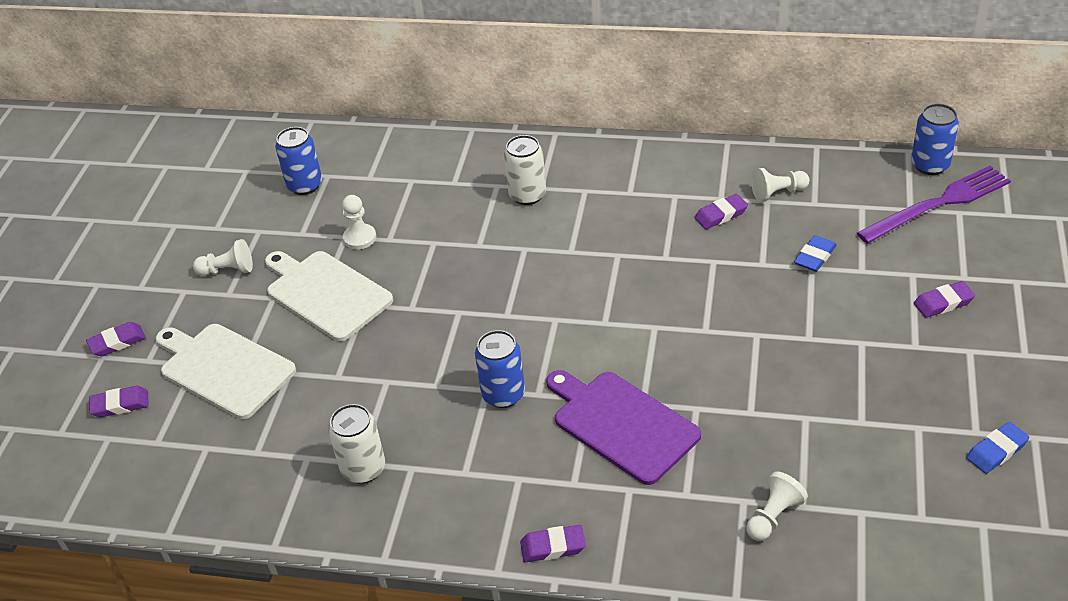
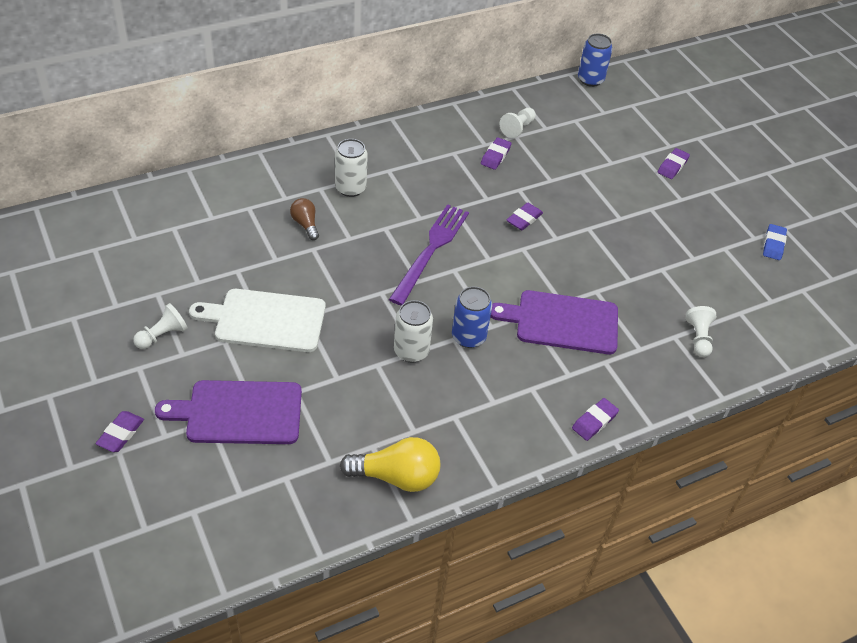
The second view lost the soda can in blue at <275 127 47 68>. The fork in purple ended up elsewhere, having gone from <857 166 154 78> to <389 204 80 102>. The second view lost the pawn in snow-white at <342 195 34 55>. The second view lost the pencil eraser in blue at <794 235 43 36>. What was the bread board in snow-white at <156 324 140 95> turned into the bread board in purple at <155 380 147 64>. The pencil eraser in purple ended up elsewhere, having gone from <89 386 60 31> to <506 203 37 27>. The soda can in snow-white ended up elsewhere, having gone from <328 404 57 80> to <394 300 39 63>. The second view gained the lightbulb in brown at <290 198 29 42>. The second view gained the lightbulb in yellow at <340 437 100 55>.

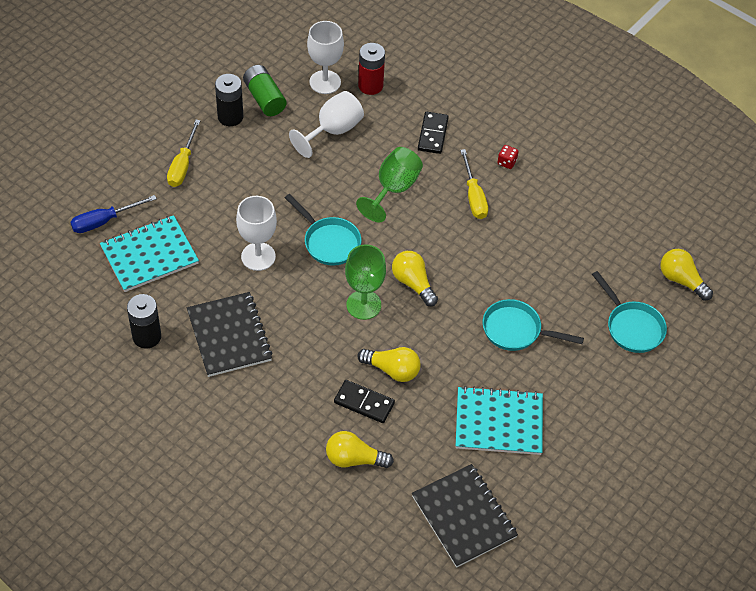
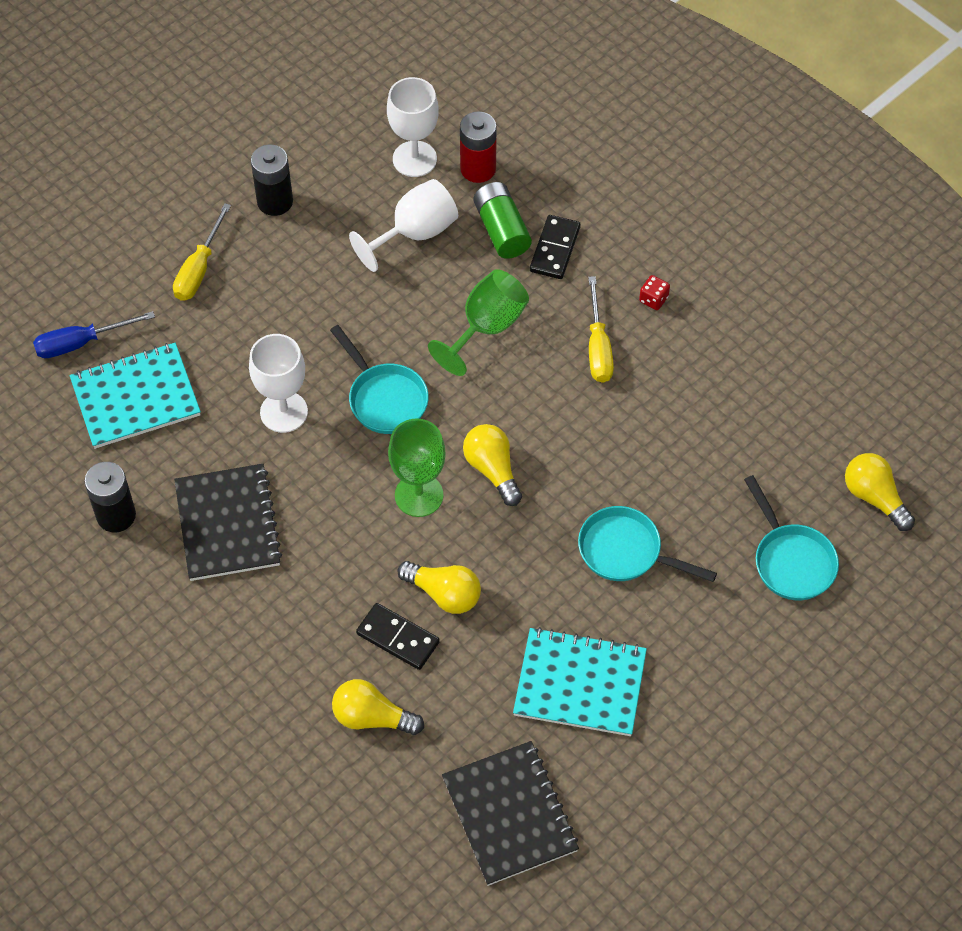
The AA battery in emerald ended up elsewhere, having gone from <243 65 43 51> to <473 182 59 77>.

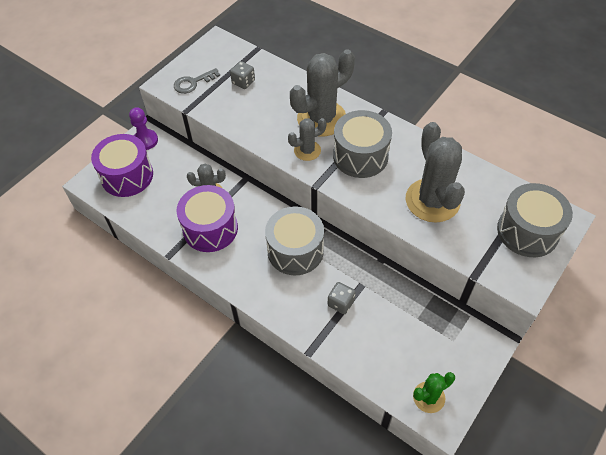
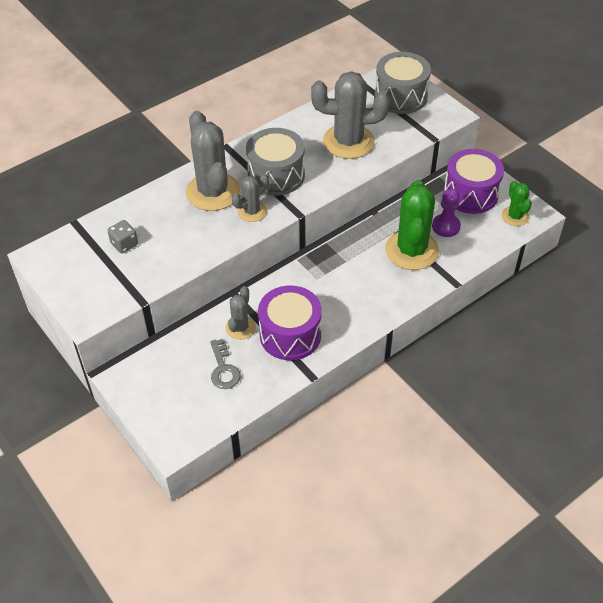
The key in gray ended up elsewhere, having gone from <174 68 46 26> to <210 339 31 50>. The pawn in purple ended up elsewhere, having gone from <129 107 29 43> to <432 189 29 48>. The saguaro cactus in gray at <288 118 39 43> ended up facing another way, 60 degrees clockwise from before. The snare drum in purple ended up elsewhere, having gone from <91 134 62 63> to <444 149 60 65>. The second view lost the snare drum in gray at <265 206 59 69>. Where the die in gray stood at <328 282 28 32>, the saguaro cactus in emerald came to stand at <385 180 54 90>.

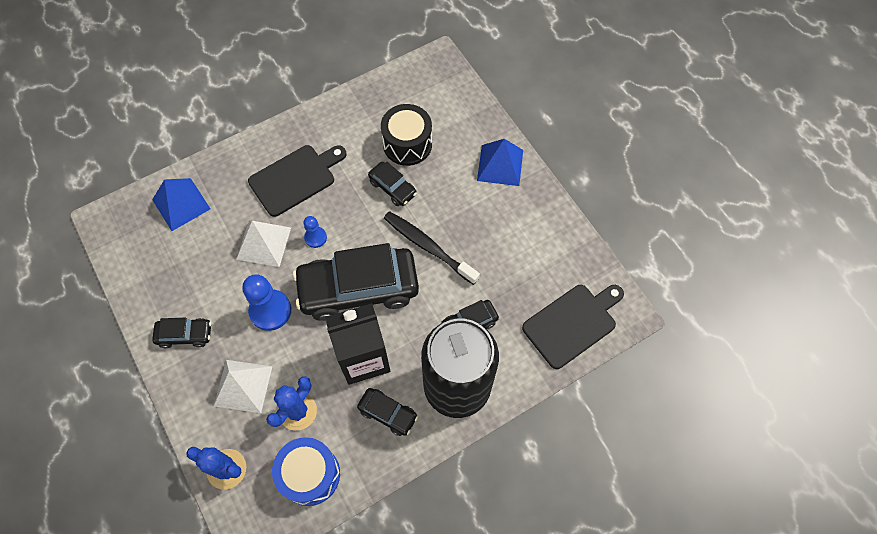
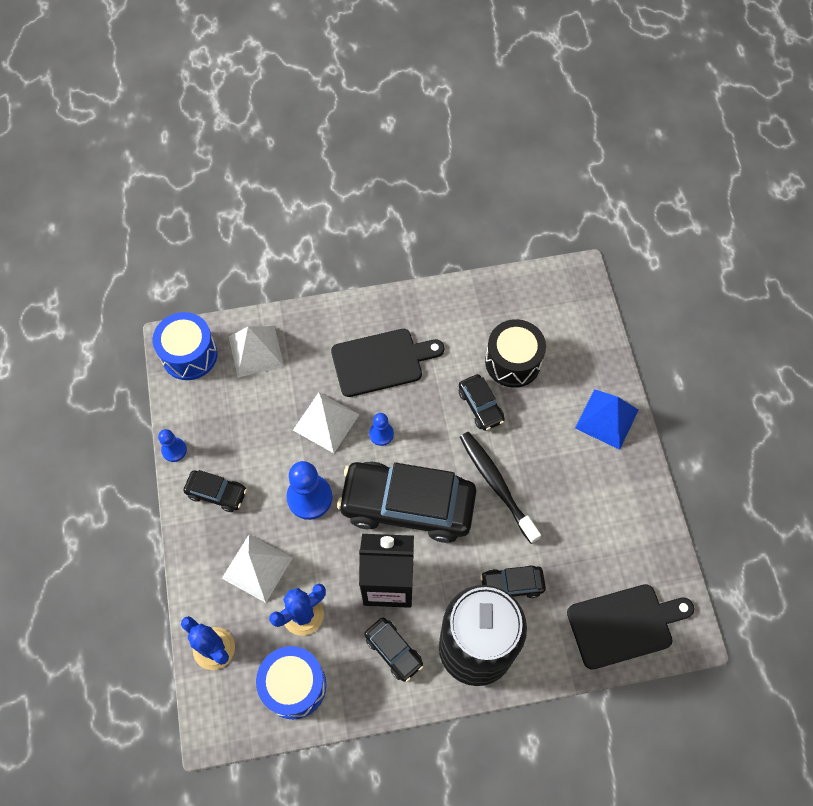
What was the pyramid in blue at <152 178 58 53> turned into the pyramid in snow-white at <229 326 55 51>. The second view gained the snare drum in blue at <153 312 65 68>. The second view gained the pawn in blue at <158 429 29 33>.

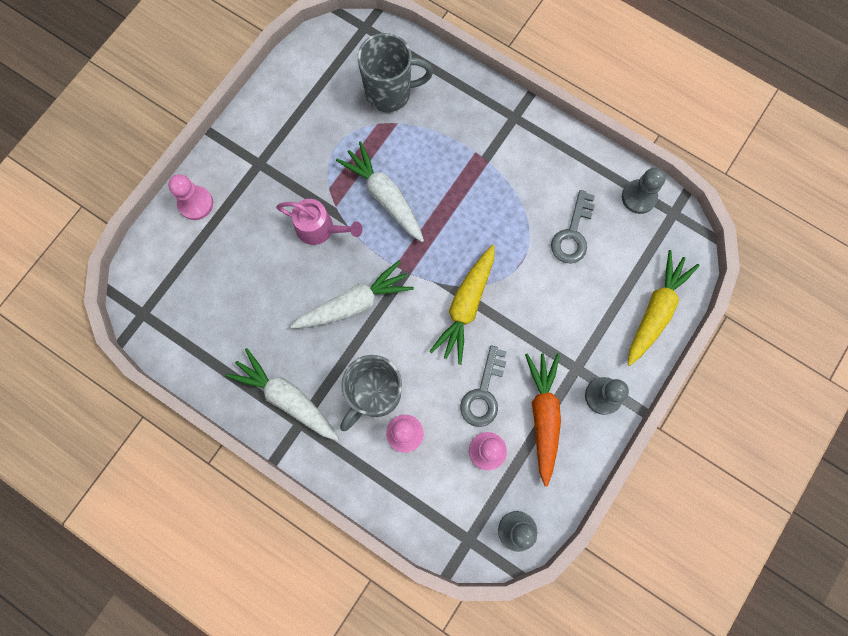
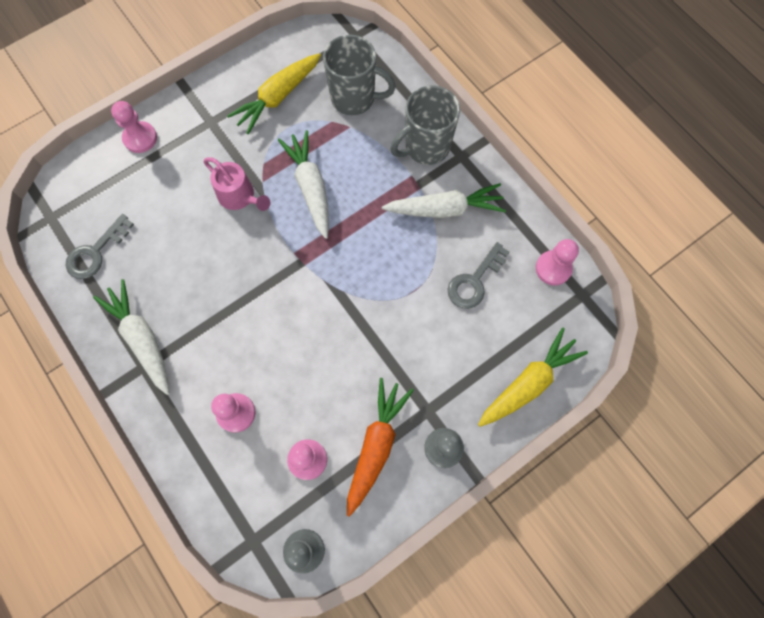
What was the pawn in gray at <622 168 44 46> turned into the pawn in pink at <536 239 43 47>. The toy carrot in yellow ended up elsewhere, having gone from <429 245 66 120> to <227 53 94 81>. The toy carrot in snow-white ended up elsewhere, having gone from <290 260 124 68> to <382 183 124 35>. The key in gray ended up elsewhere, having gone from <460 345 47 82> to <66 214 68 65>. The tea mug in gray ended up elsewhere, having gone from <340 355 62 76> to <390 86 70 79>.

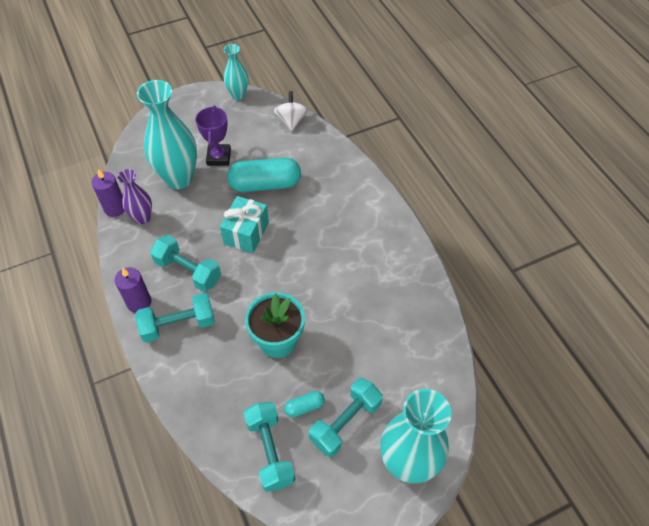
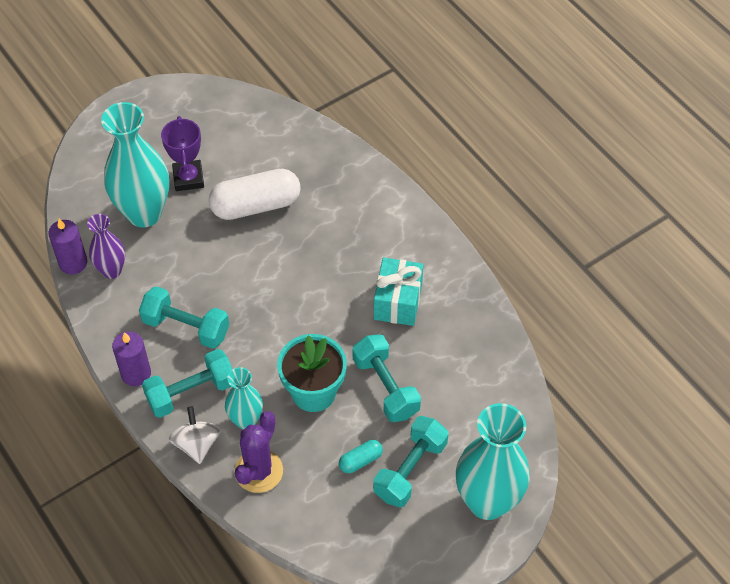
The vase in turquoise ended up elsewhere, having gone from <224 44 24 56> to <225 367 38 63>. The spinning top in snow-white ended up elsewhere, having gone from <274 91 34 40> to <169 406 52 58>. What was the capsule in turquoise at <227 157 74 35> turned into the capsule in snow-white at <209 169 92 51>. The present in turquoise ended up elsewhere, having gone from <220 196 49 57> to <374 258 49 68>. The free weight in turquoise ended up elsewhere, having gone from <244 402 51 90> to <353 334 68 88>. The second view gained the saguaro cactus in purple at <235 411 48 82>.

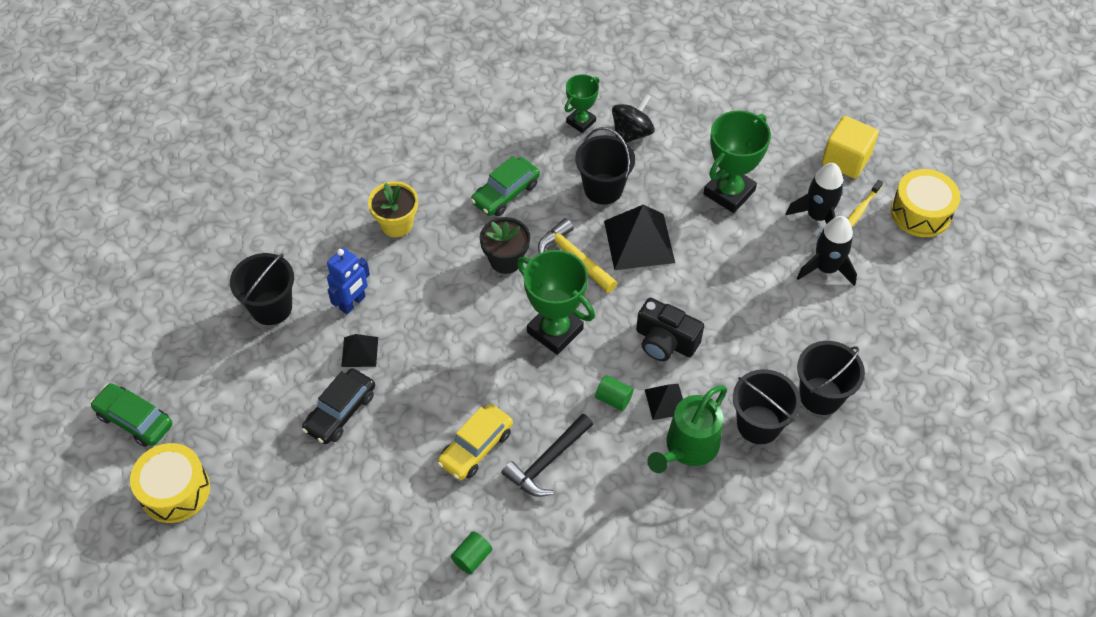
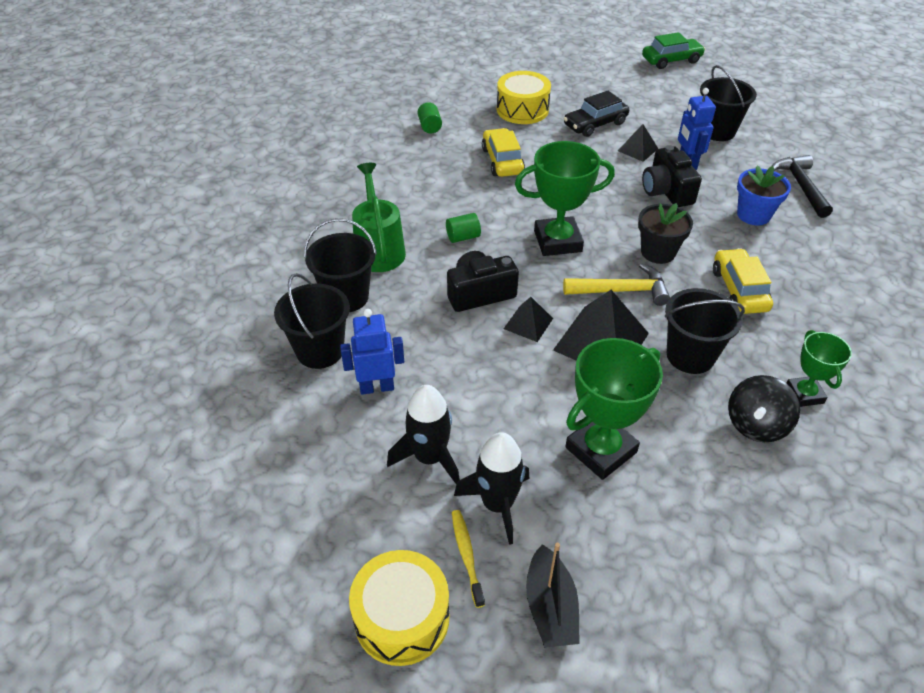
The spinning top in ebony at <612 94 43 49> ended up facing another way, 45 degrees clockwise from before. The prize cup in emerald at <703 110 68 103> ended up facing another way, 60 degrees clockwise from before. Where the cube in yellow stood at <822 116 57 63>, the sailboat in ebony came to stand at <526 543 54 105>. What was the toy car in emerald at <471 156 69 60> turned into the toy car in yellow at <713 248 60 66>. What was the plant pot in yellow at <368 181 50 56> turned into the plant pot in blue at <737 165 54 60>. The toy car in ebony at <302 368 73 76> ended up facing another way, 105 degrees counterclockwise from before. The pyramid in ebony ended up elsewhere, having gone from <644 384 39 36> to <504 297 49 45>. The claw hammer in ebony ended up elsewhere, having gone from <501 414 92 83> to <772 155 61 63>. The snare drum in yellow ended up elsewhere, having gone from <130 443 80 80> to <497 71 54 53>. The second view gained the compact camera in ebony at <642 145 60 62>. The second view gained the robot in blue at <340 309 64 86>.

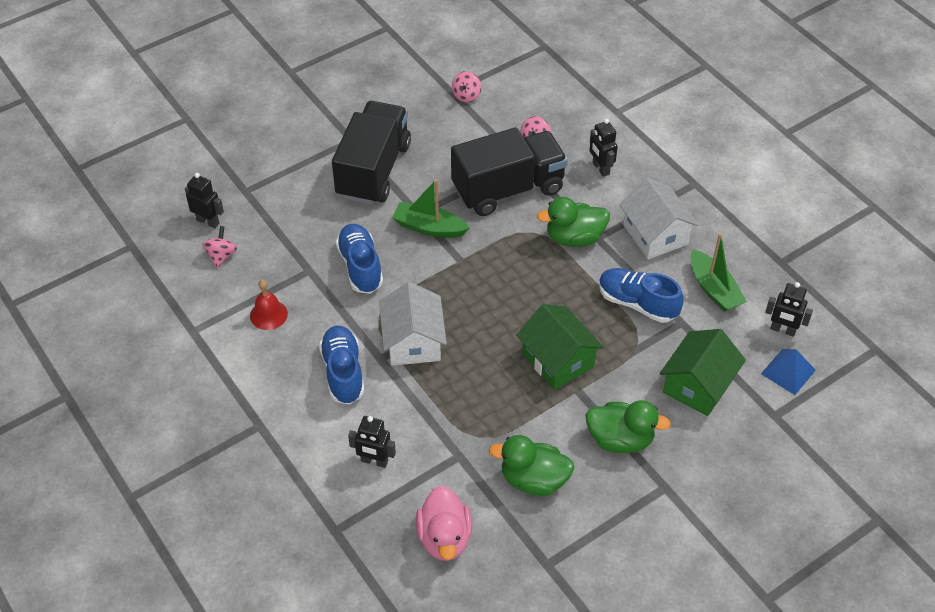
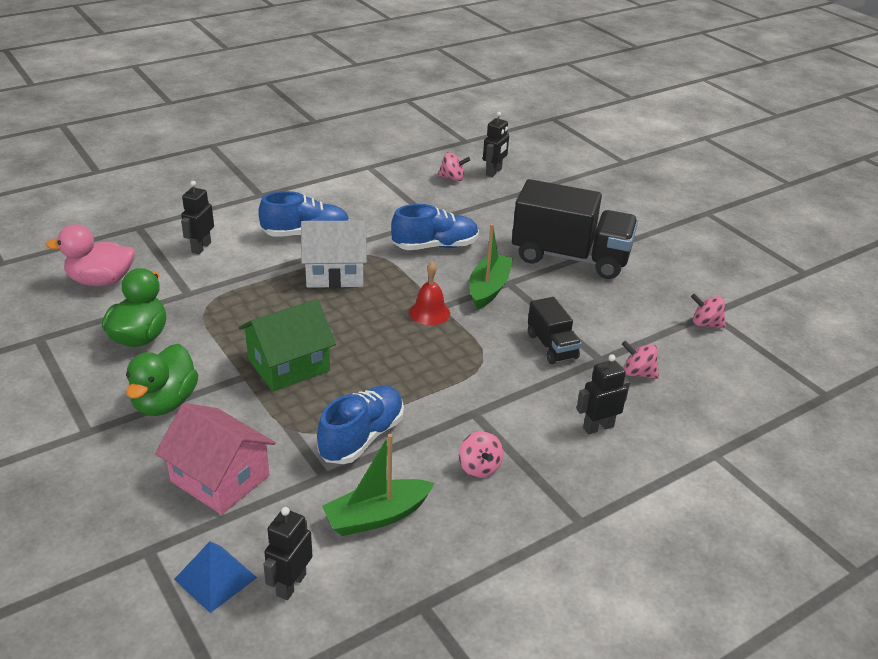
The size of the toy truck in ebony at <451 127 117 89> changed by a factor of 0.50. Where the toy house in snow-white stood at <619 178 80 81>, the spinning top in pink came to stand at <459 431 44 47>. The second view lost the duck in emerald at <537 197 73 50>. The hand bell in scarlet ended up elsewhere, having gone from <250 279 38 51> to <409 262 41 63>. What was the toy house in emerald at <660 329 86 87> turned into the toy house in pink at <155 403 121 112>.

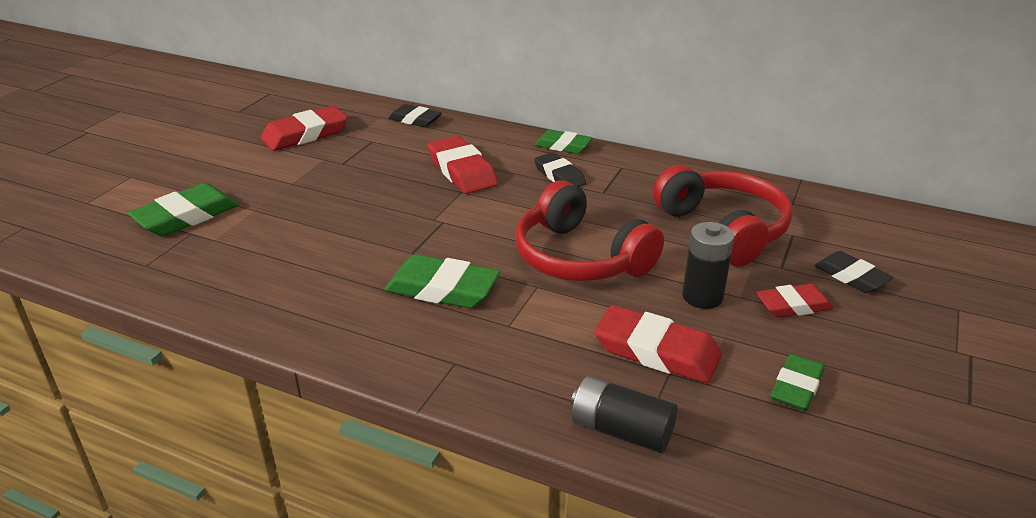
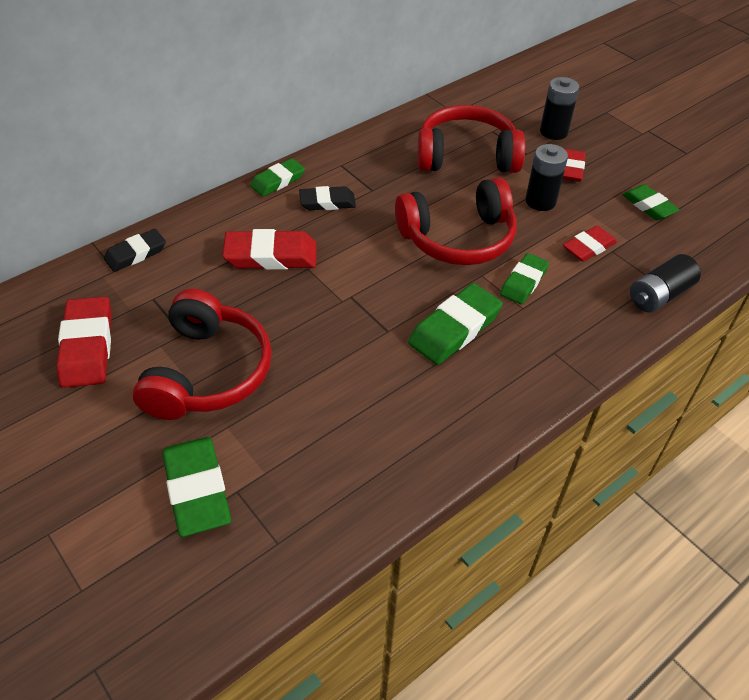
Where the pencil eraser in ebony stood at <814 251 79 42>, the AA battery in ebony came to stand at <540 77 39 63>. The size of the pencil eraser in scarlet at <594 305 128 78> changed by a factor of 0.65. The second view gained the pencil eraser in emerald at <500 253 49 51>. The second view gained the over-ear headphones in scarlet at <133 289 139 131>.

